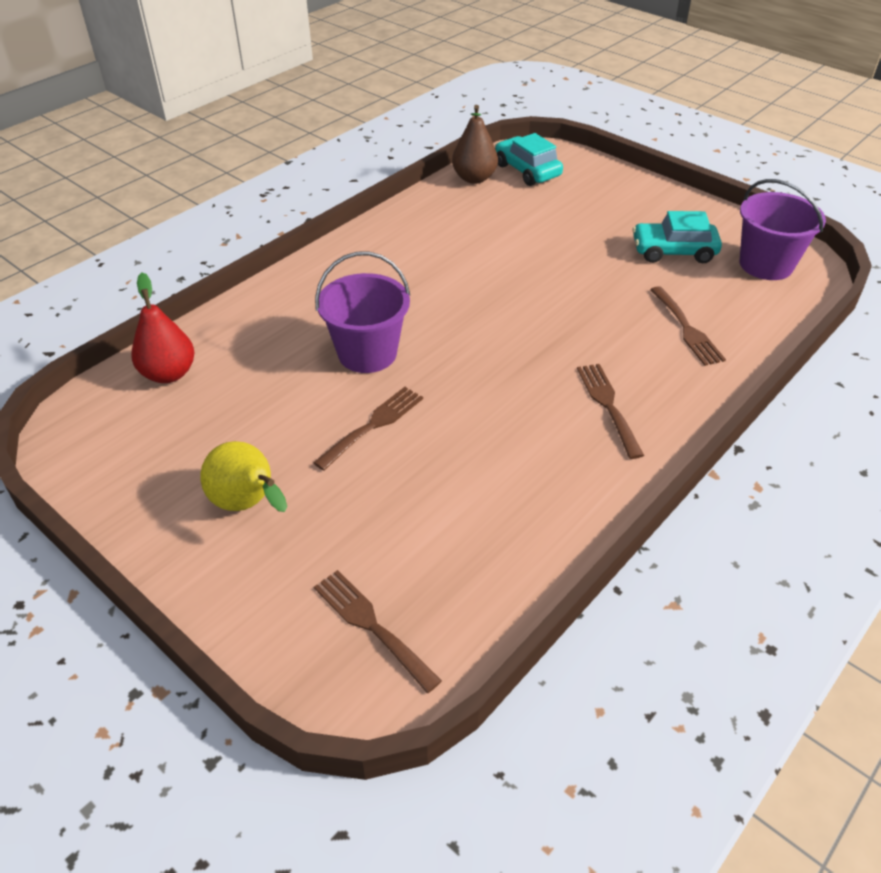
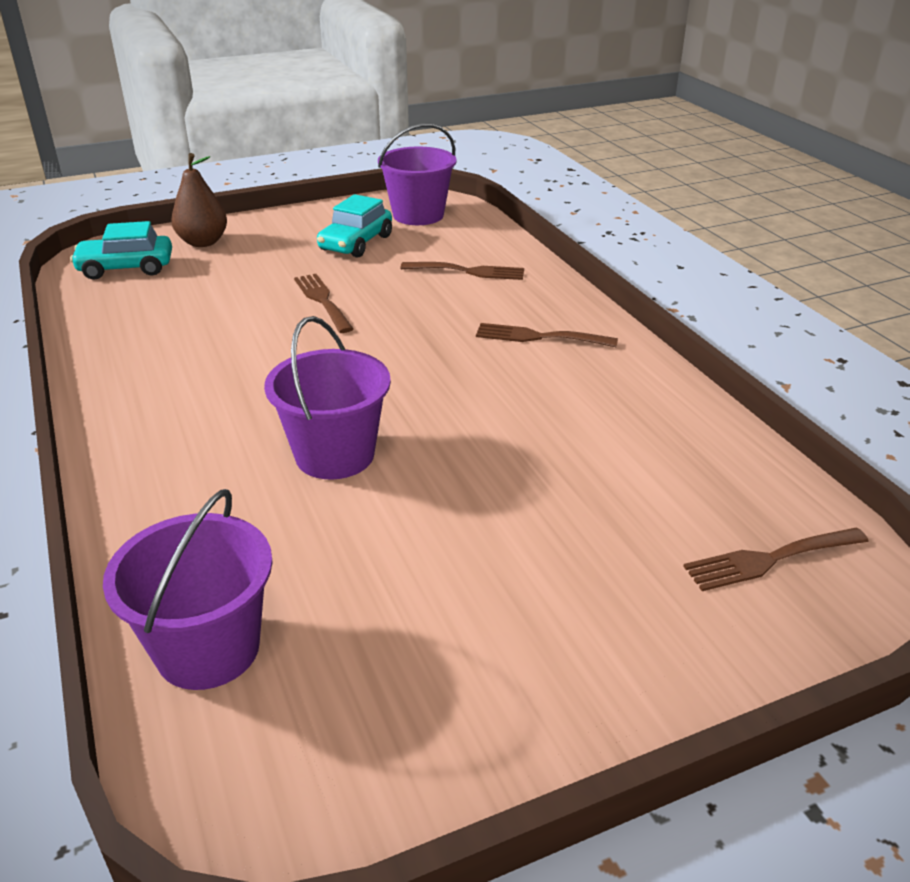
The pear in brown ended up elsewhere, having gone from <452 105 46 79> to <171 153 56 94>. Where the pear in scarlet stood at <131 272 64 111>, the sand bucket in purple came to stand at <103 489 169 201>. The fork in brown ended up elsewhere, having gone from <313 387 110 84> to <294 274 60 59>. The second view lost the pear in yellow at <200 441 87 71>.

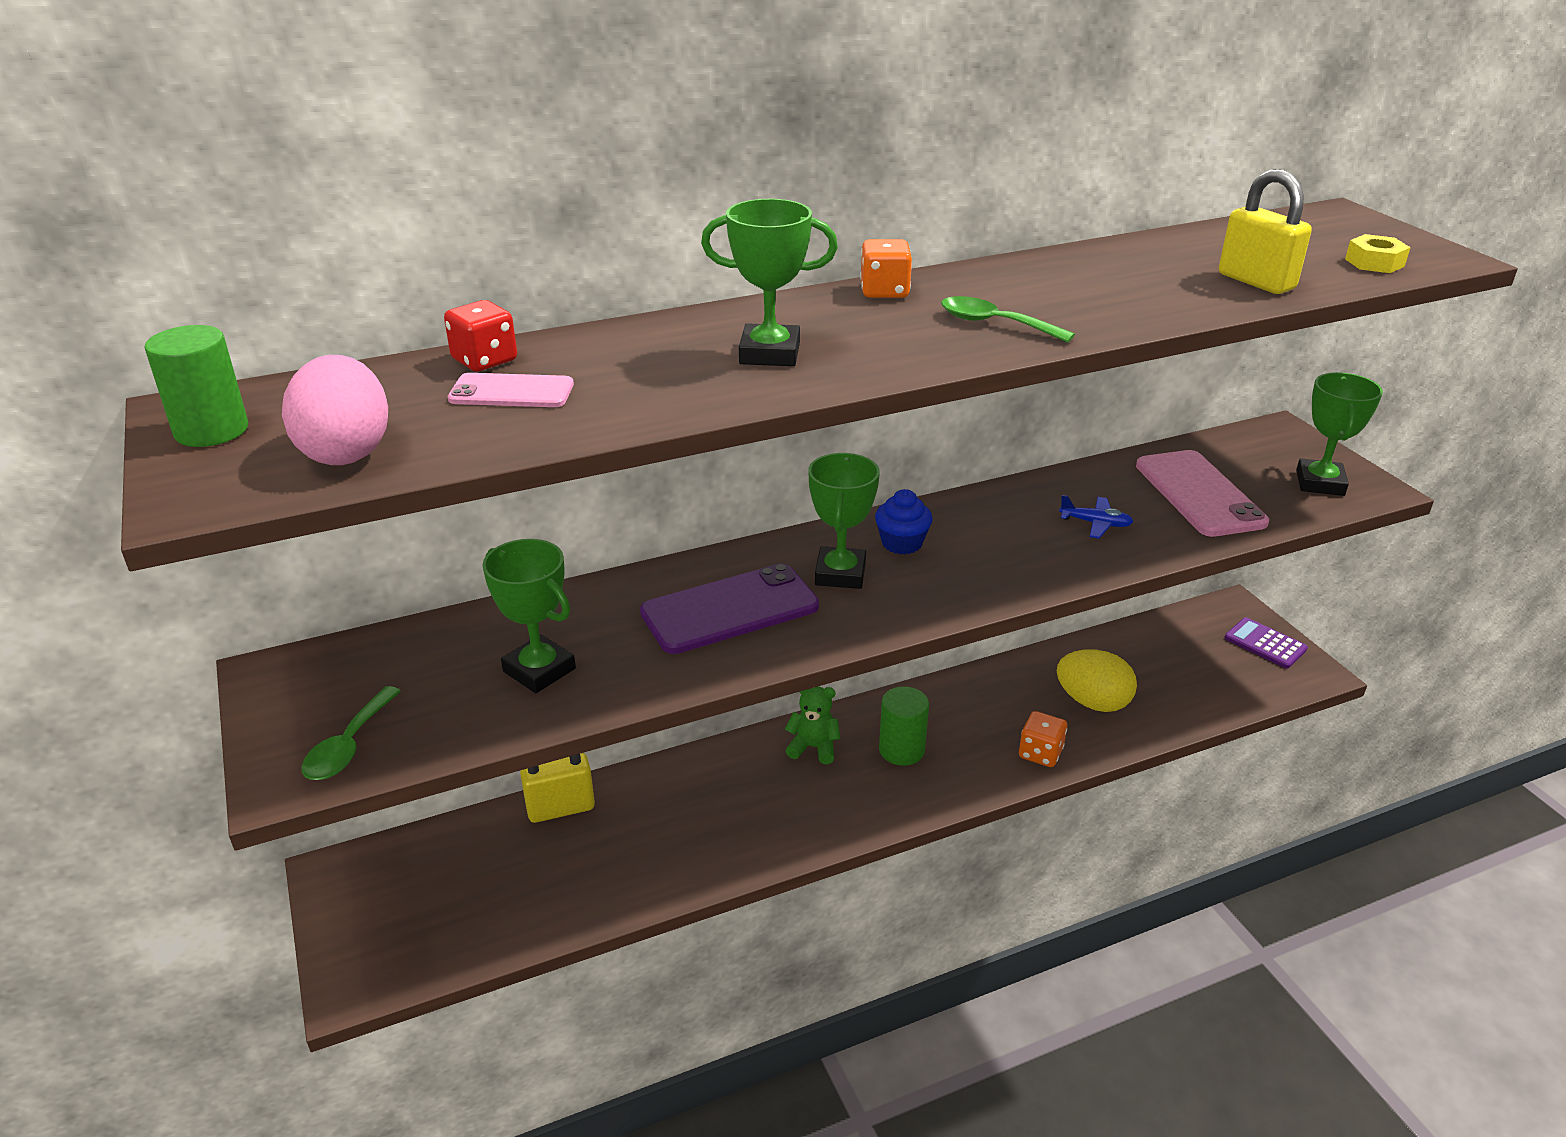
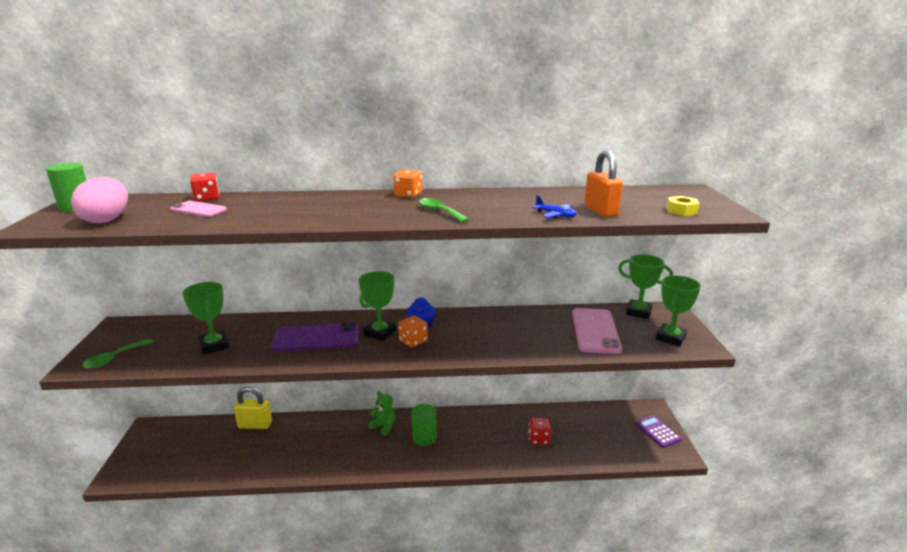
What was the small lock in yellow at <1219 169 93 125> turned into the small lock in orange-coloured at <584 150 39 67>. The prize cup in emerald ended up elsewhere, having gone from <701 199 137 167> to <618 254 55 65>. The aeroplane in blue ended up elsewhere, having gone from <1059 495 75 44> to <533 195 43 24>. Where the toy egg in yellow stood at <1057 649 80 63>, the die in scarlet came to stand at <528 418 23 27>. The die in orange-coloured ended up elsewhere, having gone from <1019 711 48 56> to <398 316 30 31>.

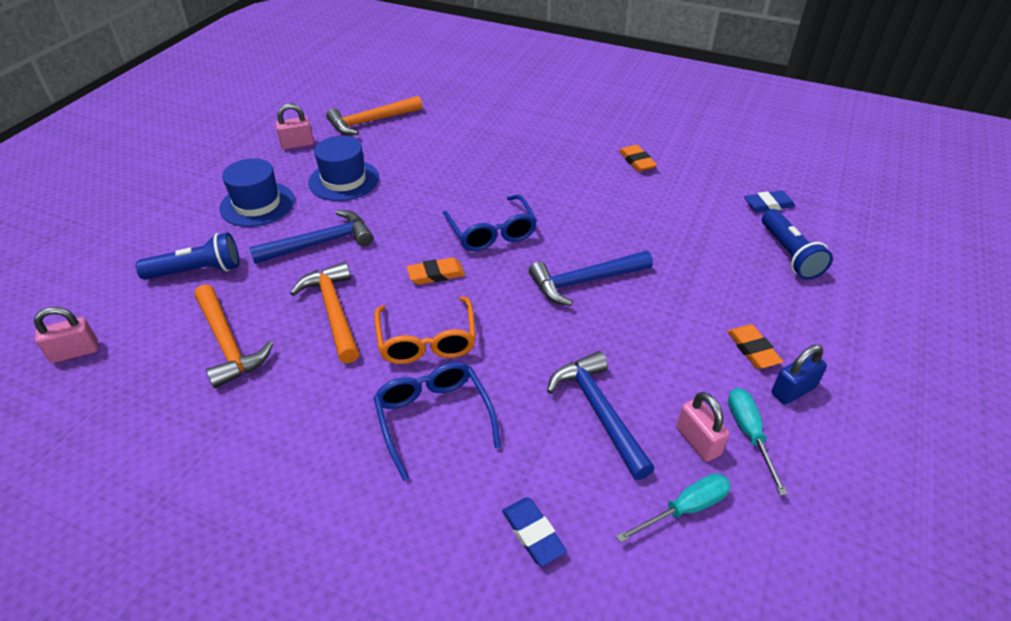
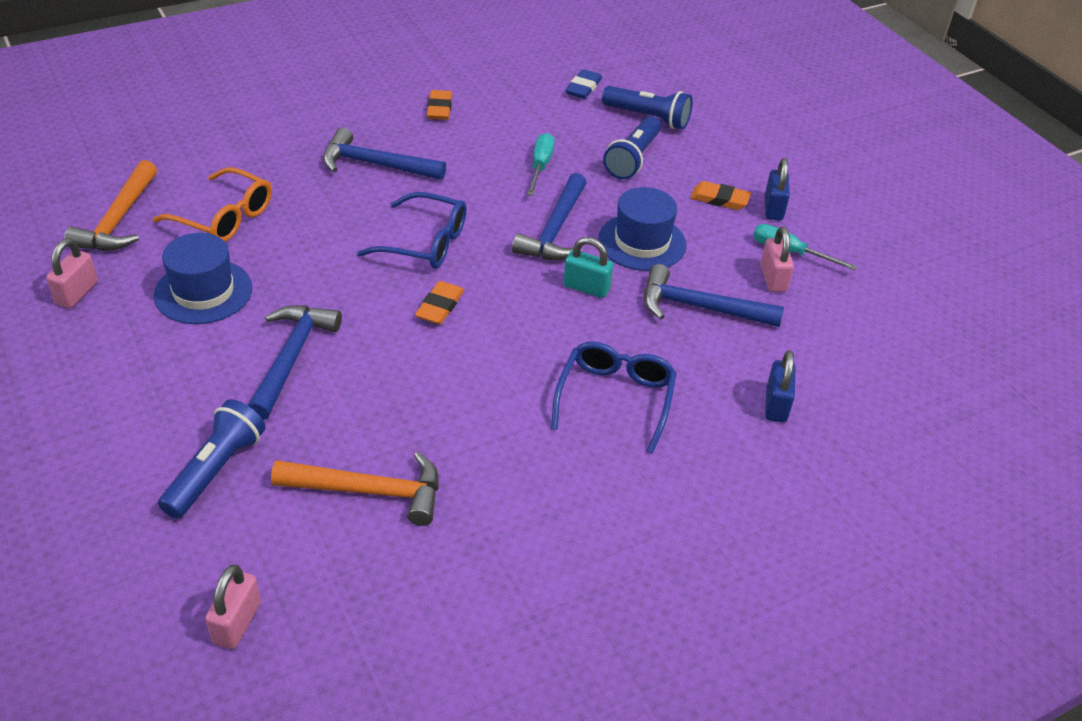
The pencil eraser in orange-coloured at <619 145 38 27> ended up facing another way, 75 degrees clockwise from before. The tall hat in blue ended up elsewhere, having gone from <219 158 76 69> to <598 187 88 84>. The second view lost the claw hammer in orange-coloured at <290 262 69 101>. The glasses in orange-coloured ended up elsewhere, having gone from <374 296 102 68> to <153 167 119 75>. The glasses in blue at <374 362 127 119> ended up facing another way, 90 degrees clockwise from before. The small lock in pink at <677 392 52 70> ended up facing another way, 75 degrees clockwise from before. The flat screwdriver in turquoise ended up elsewhere, having gone from <616 473 115 70> to <527 133 28 63>. Where the pencil eraser in blue stood at <502 497 65 69>, the small lock in blue came to stand at <765 350 30 73>. The second view gained the flashlight in blue at <603 116 58 63>. The second view gained the claw hammer in blue at <323 127 123 53>. The second view gained the small lock in turquoise at <563 237 50 61>.

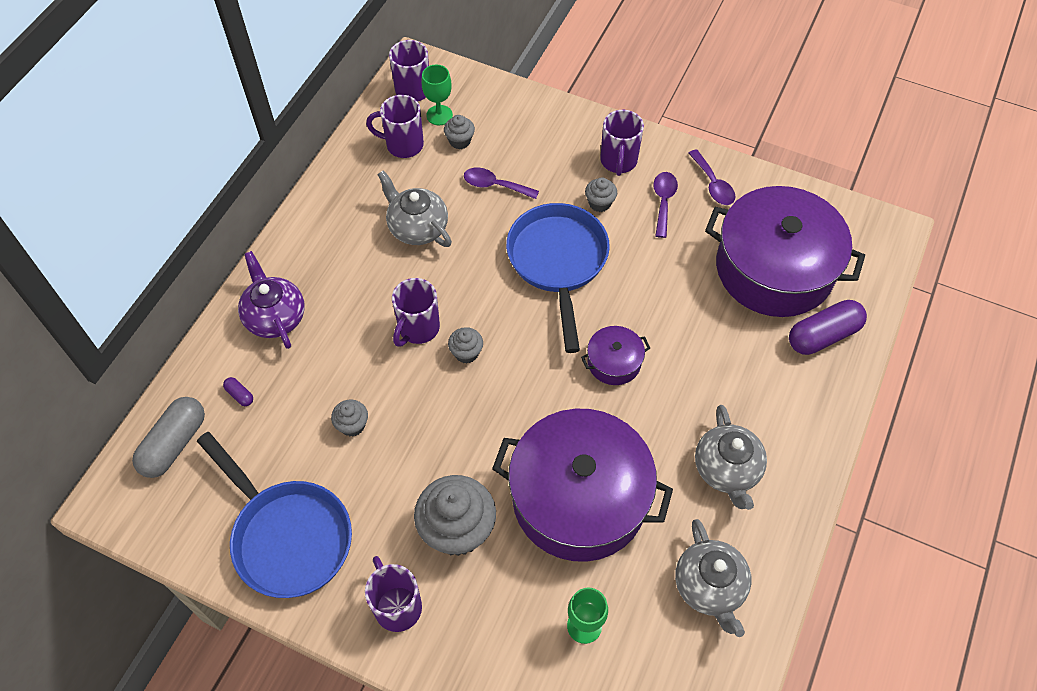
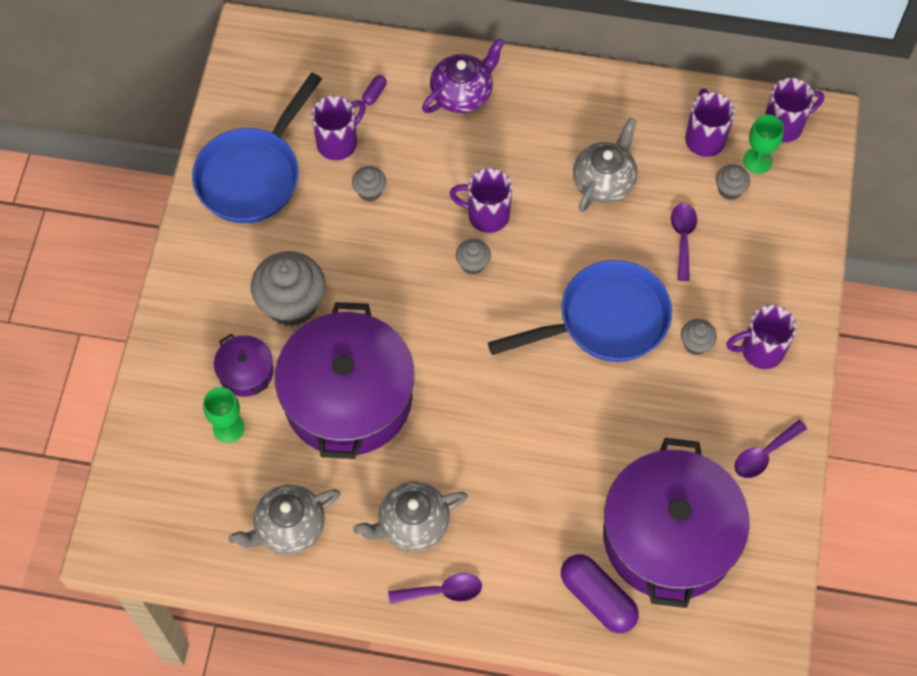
The teaspoon in purple ended up elsewhere, having gone from <653 172 25 66> to <388 573 94 31>. The cooking pot in purple ended up elsewhere, having gone from <581 326 69 59> to <214 334 60 63>. The second view lost the capsule in gray at <132 397 73 81>. The tea mug in purple ended up elsewhere, having gone from <365 556 57 76> to <311 96 55 64>.

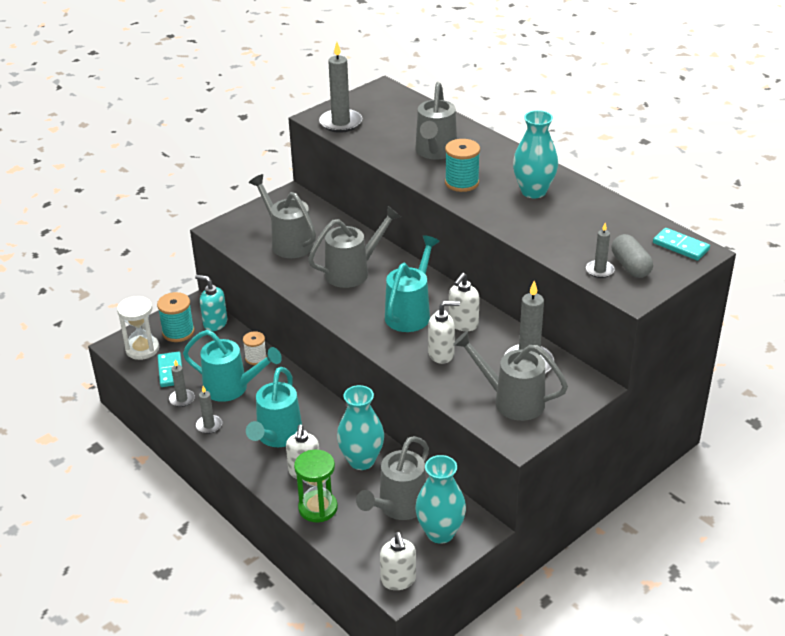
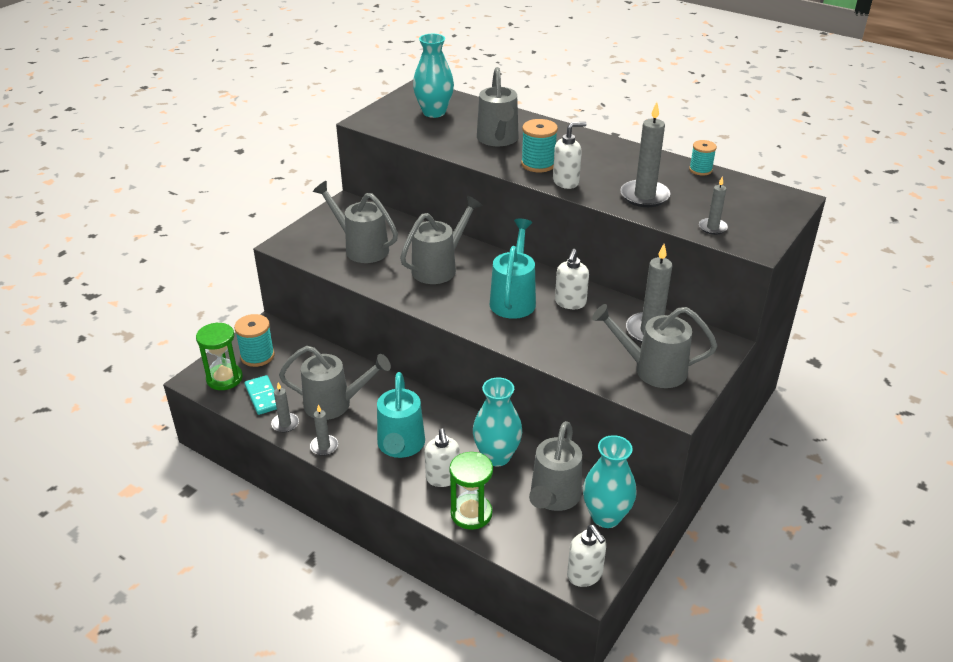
The candle in gray ended up elsewhere, having gone from <319 42 43 91> to <620 102 50 105>. The vase in turquoise ended up elsewhere, having gone from <513 110 45 88> to <413 34 41 84>. The second view lost the domino tile in turquoise at <653 228 57 33>. The second view lost the capsule in gray at <612 234 41 44>. The second view lost the soap pump in turquoise at <195 275 32 56>. What was the sand timer in snow-white at <117 296 42 64> turned into the sand timer in emerald at <196 322 47 68>. The soap pump in snow-white ended up elsewhere, having gone from <428 301 32 63> to <553 122 33 67>. What was the sprinkling can in turquoise at <183 330 99 72> turned into the sprinkling can in gray at <279 346 112 74>. The second view lost the bobbin in snow-white at <243 331 24 34>. The second view gained the bobbin in turquoise at <689 140 28 36>.

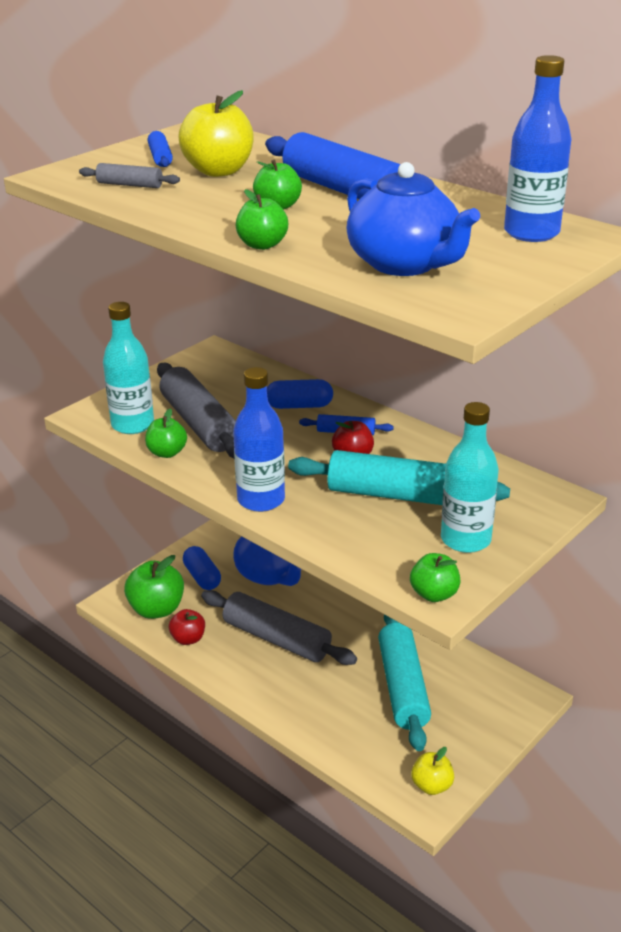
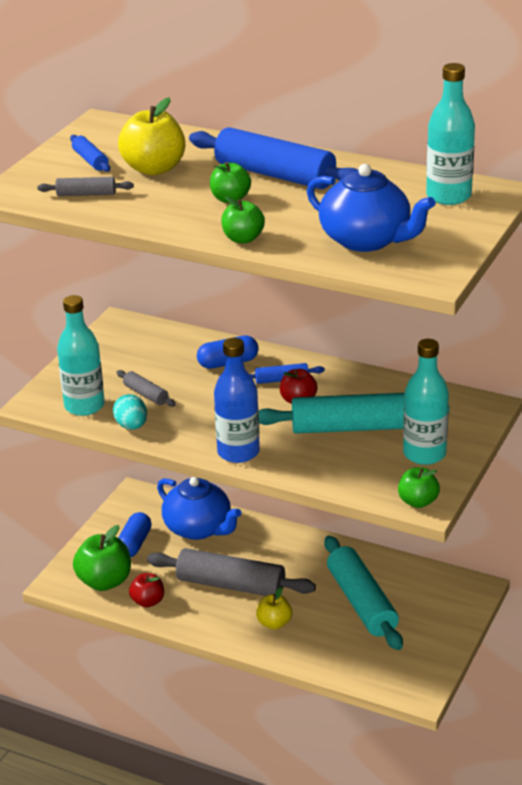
What was the flask in blue at <504 55 67 187> turned into the flask in turquoise at <426 63 49 142>. The size of the dough roller in gray at <157 363 79 96> changed by a factor of 0.47. Where the apple in emerald stood at <145 409 42 49>, the toy egg in turquoise came to stand at <113 394 34 36>. The capsule in blue at <183 546 38 44> ended up facing another way, 60 degrees clockwise from before. The apple in yellow ended up elsewhere, having gone from <411 747 43 48> to <256 587 36 42>.

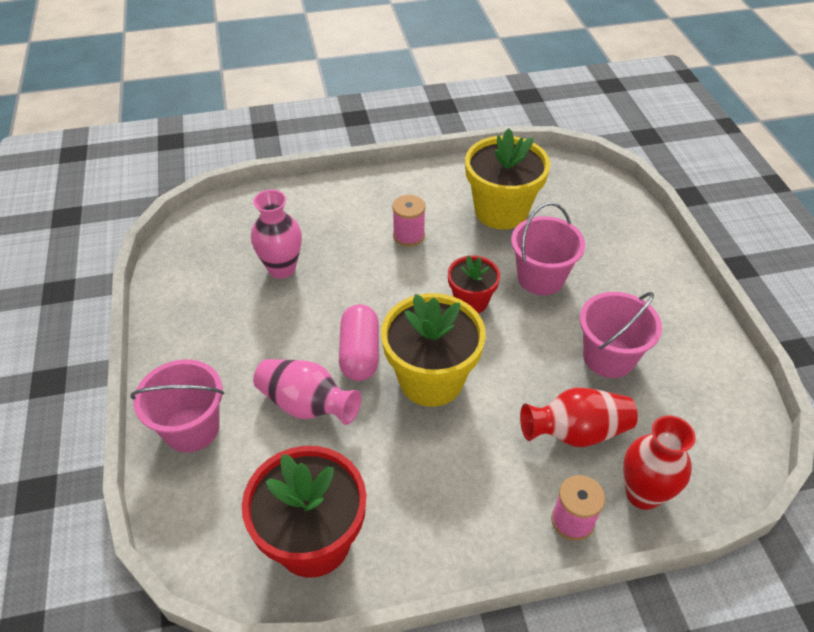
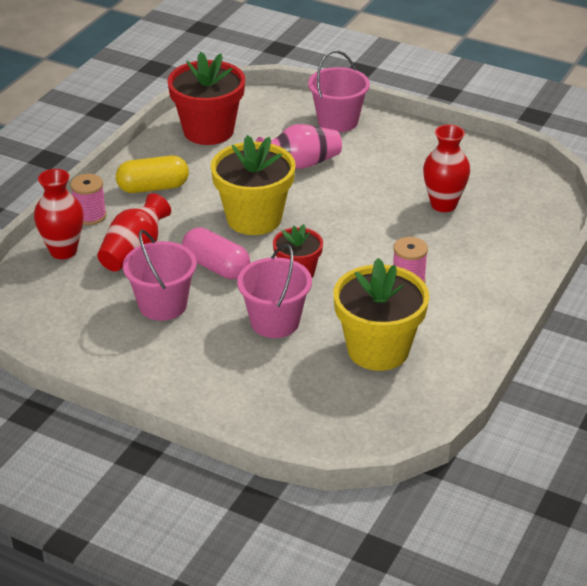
What was the vase in pink at <251 190 51 89> turned into the vase in scarlet at <423 125 47 87>. The capsule in pink ended up elsewhere, having gone from <339 304 40 77> to <182 227 68 52>. The second view gained the capsule in yellow at <116 155 73 38>.

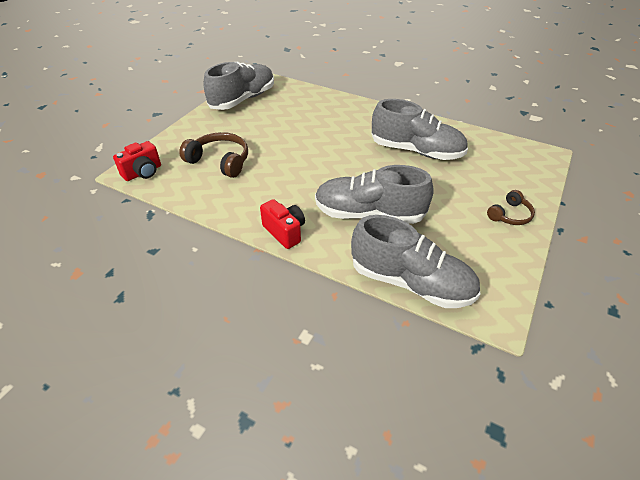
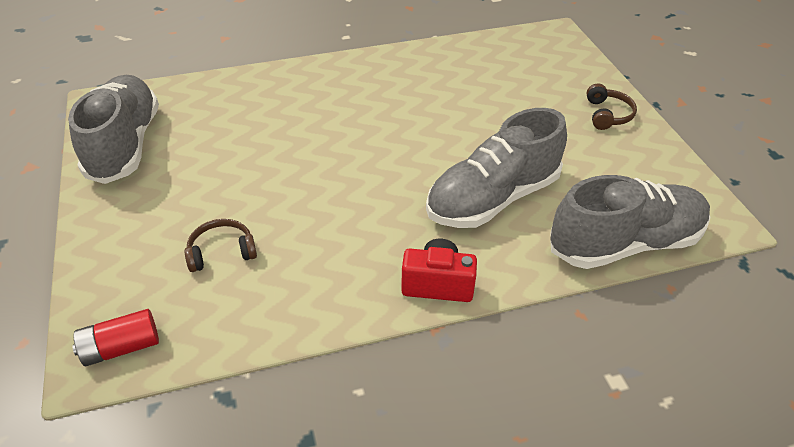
The second view lost the lace-up shoe in gray at <371 99 97 61>. The size of the over-ear headphones in brown at <179 132 69 46> changed by a factor of 0.61. Where the compact camera in scarlet stood at <113 141 48 40>, the AA battery in scarlet came to stand at <72 309 87 57>.

